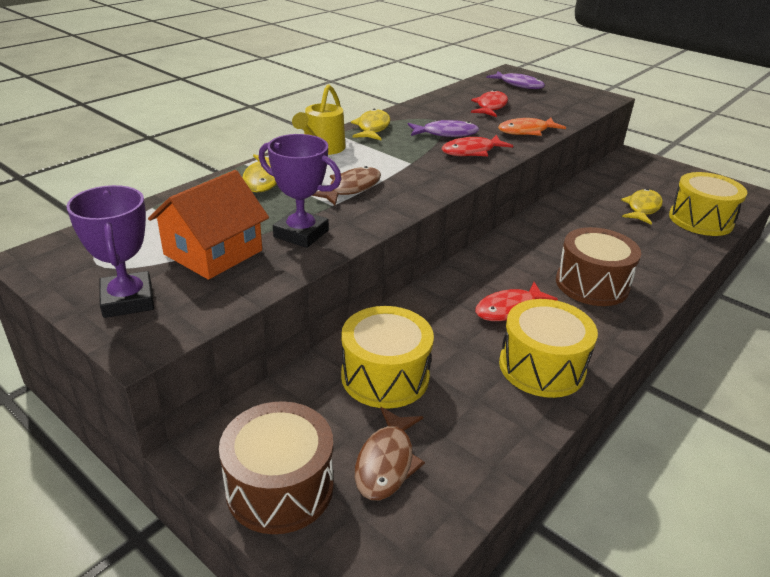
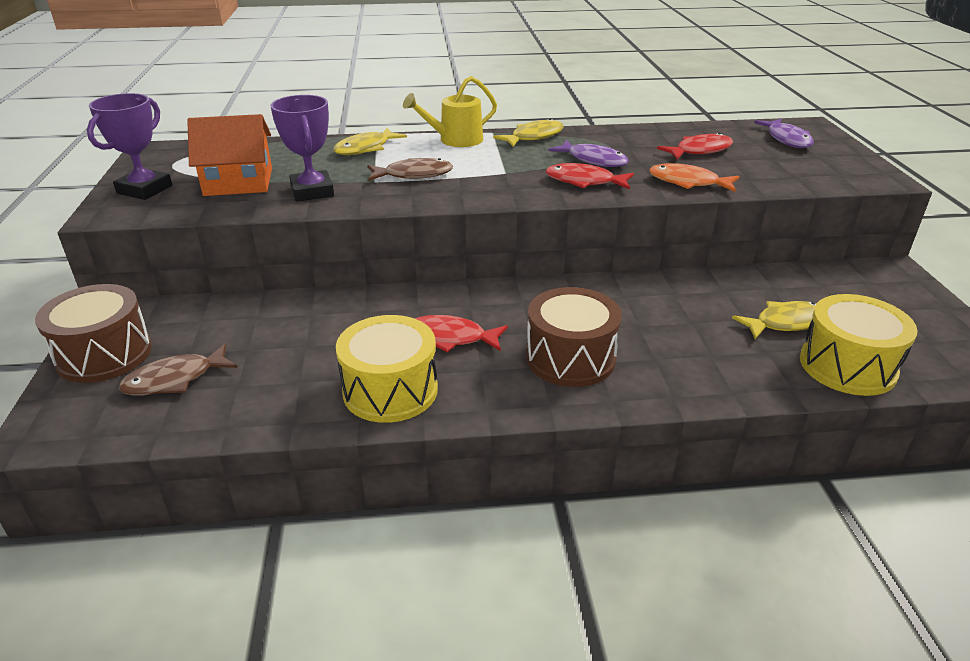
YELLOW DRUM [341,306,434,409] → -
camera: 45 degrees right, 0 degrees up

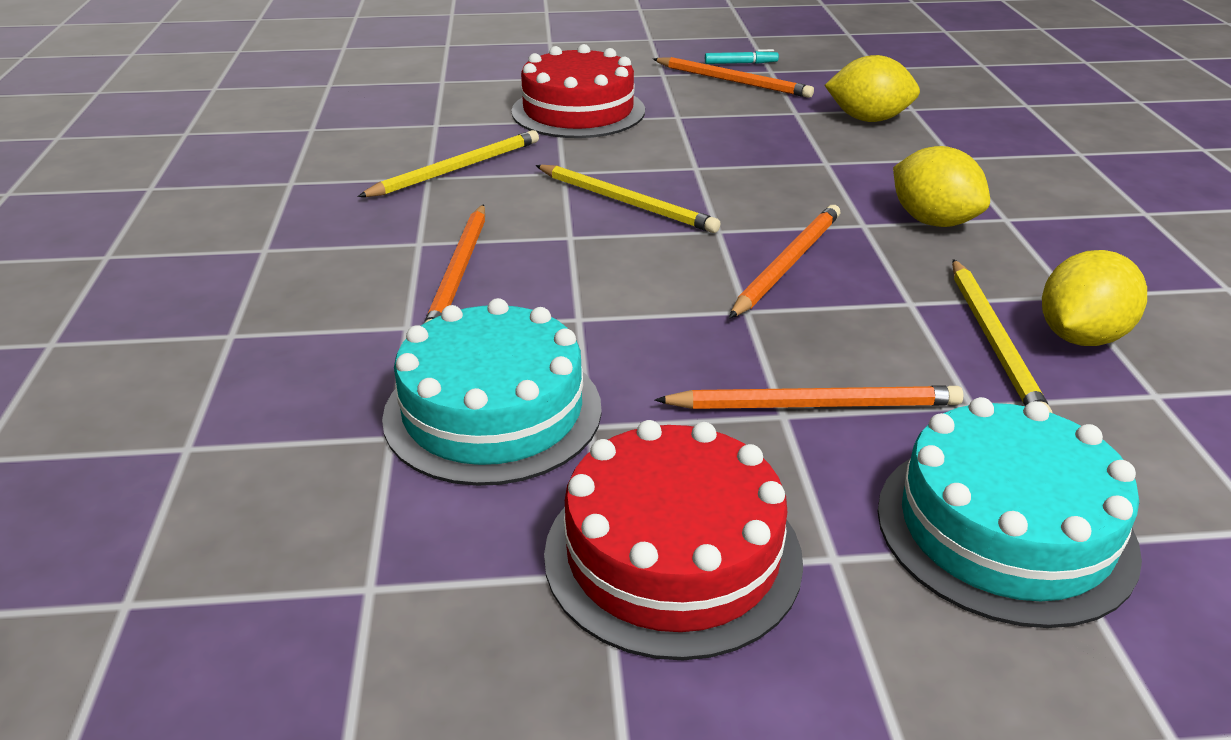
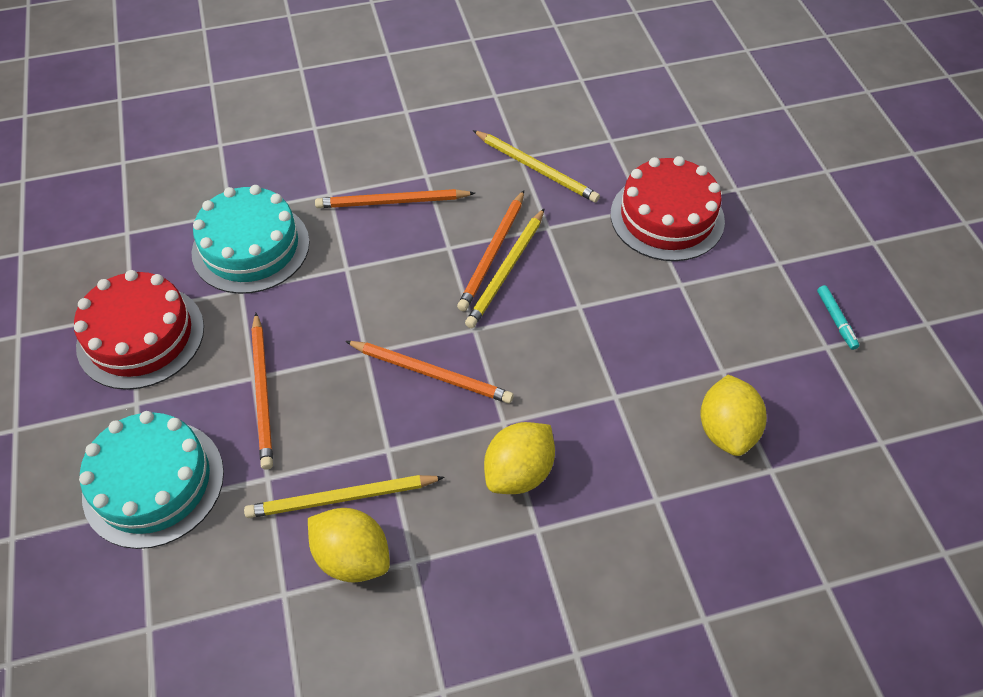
ORANGE PENCIL [653,57,814,98] → ORANGE PENCIL [457,190,524,311], shifted
camera: 80 degrees right, 20 degrees up

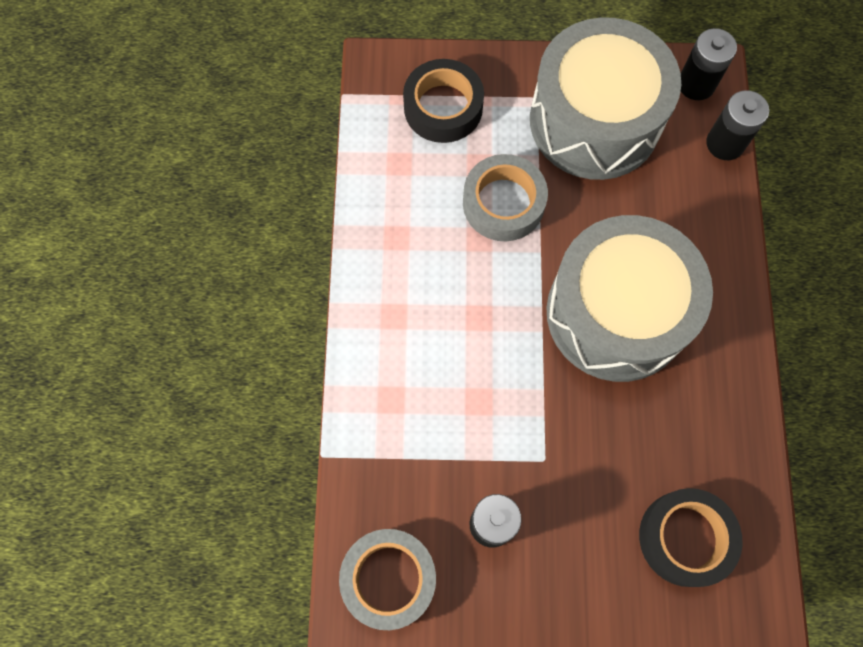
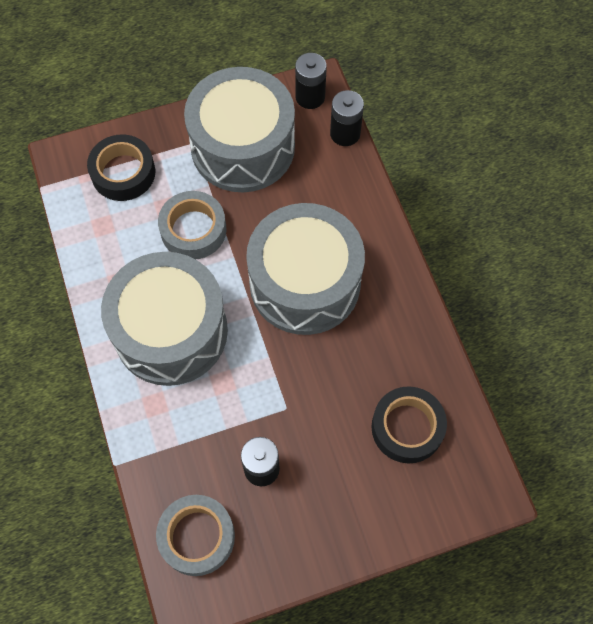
- → GREY DRUM [101,252,228,386]
camera: 20 degrees left, 5 degrees down

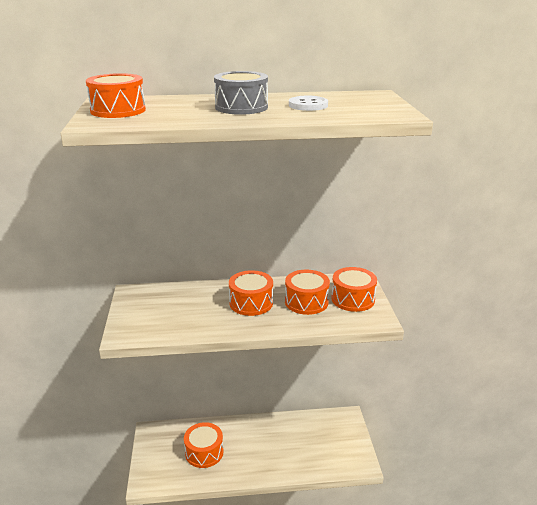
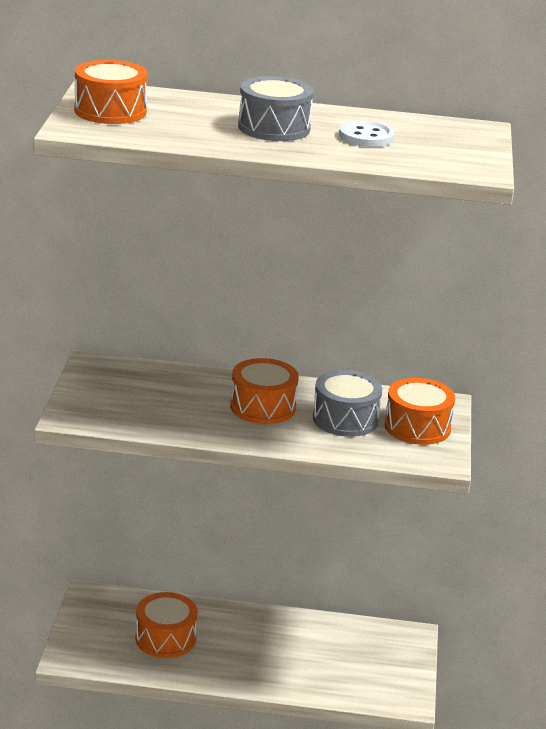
ORANGE DRUM [285,270,330,315] → GREY DRUM [313,370,382,437]
camera: 10 degrees right, 0 degrees up

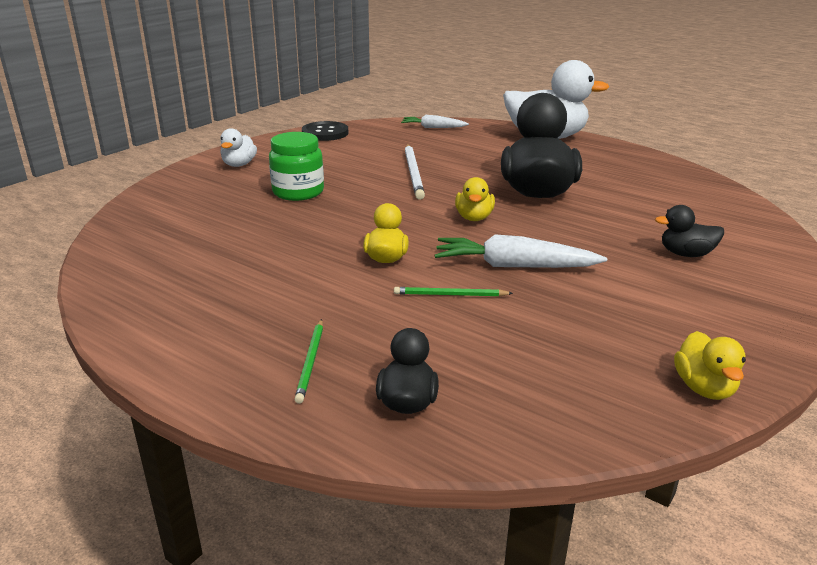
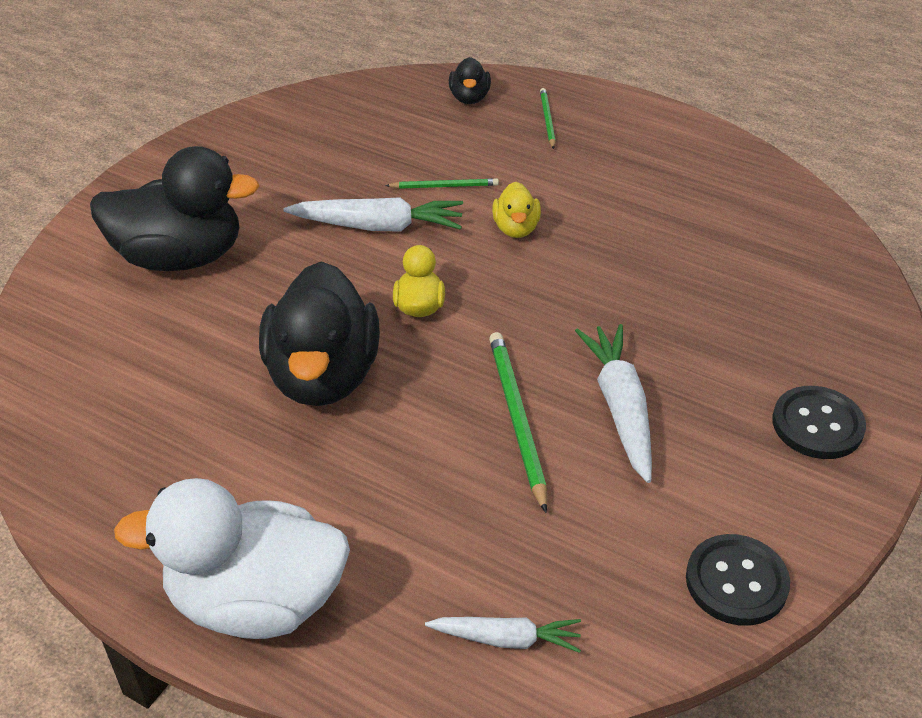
BLACK DUCK [655,205,724,257] → BLACK DUCK [90,146,259,271], x2.13
WHITE PENCIL [405,144,425,200] → GREEN PENCIL [489,332,547,513]
- → WHITE CARROT [575,324,652,483]
WHITE DUCK [220,128,257,167] → BLACK BUTTON [772,386,866,459]
GREEN JAR [269,132,324,201] → -
YELLOW DUCK [674,331,746,400] → -
camera: 175 degrees right, 15 degrees up

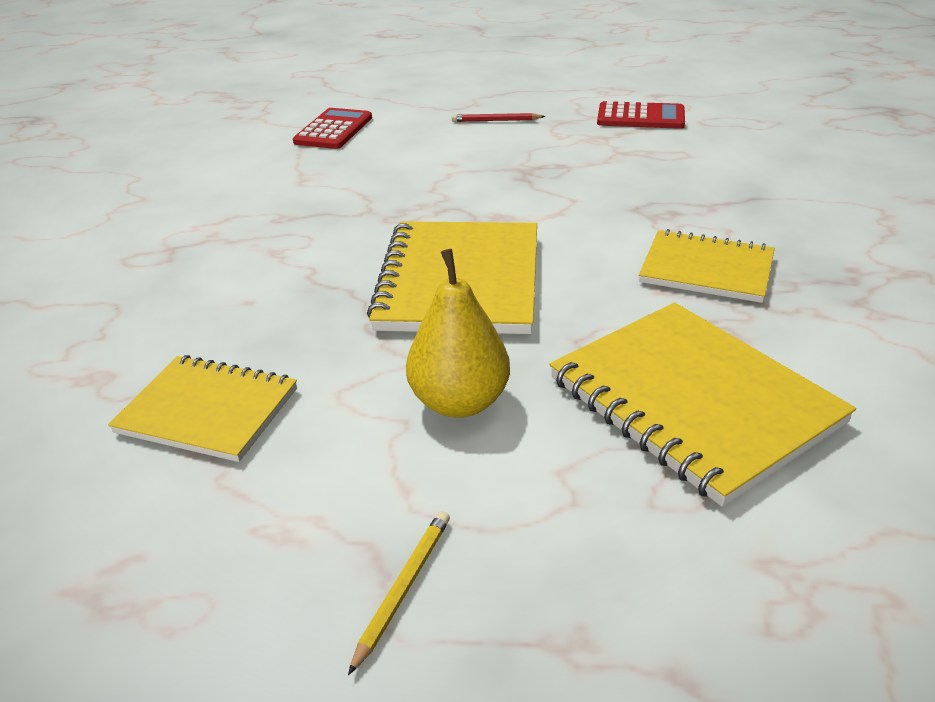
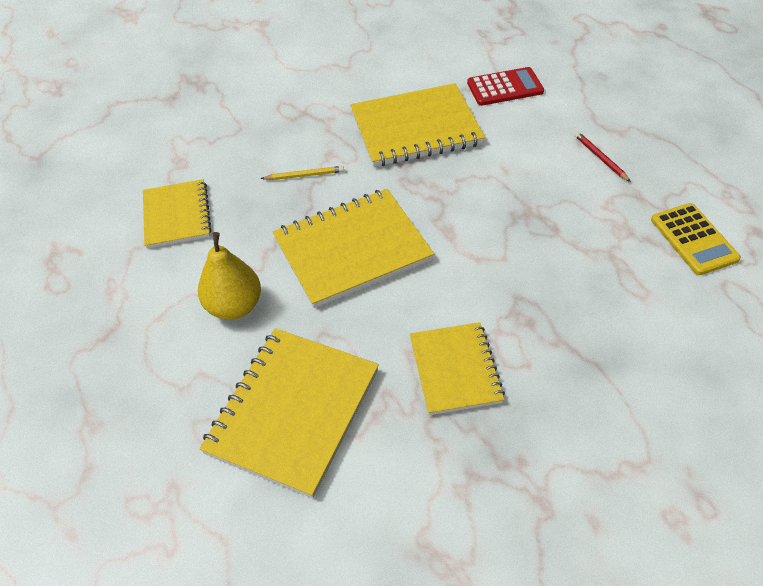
YELLOW PENCIL [348,511,450,675] → YELLOW PENCIL [260,166,344,180], shifted
- → YELLOW NOTEBOOK [350,83,485,167]
RED CALCULATOR [597,101,685,129] → YELLOW CALCULATOR [651,203,741,275]
camera: 60 degrees right, 15 degrees up

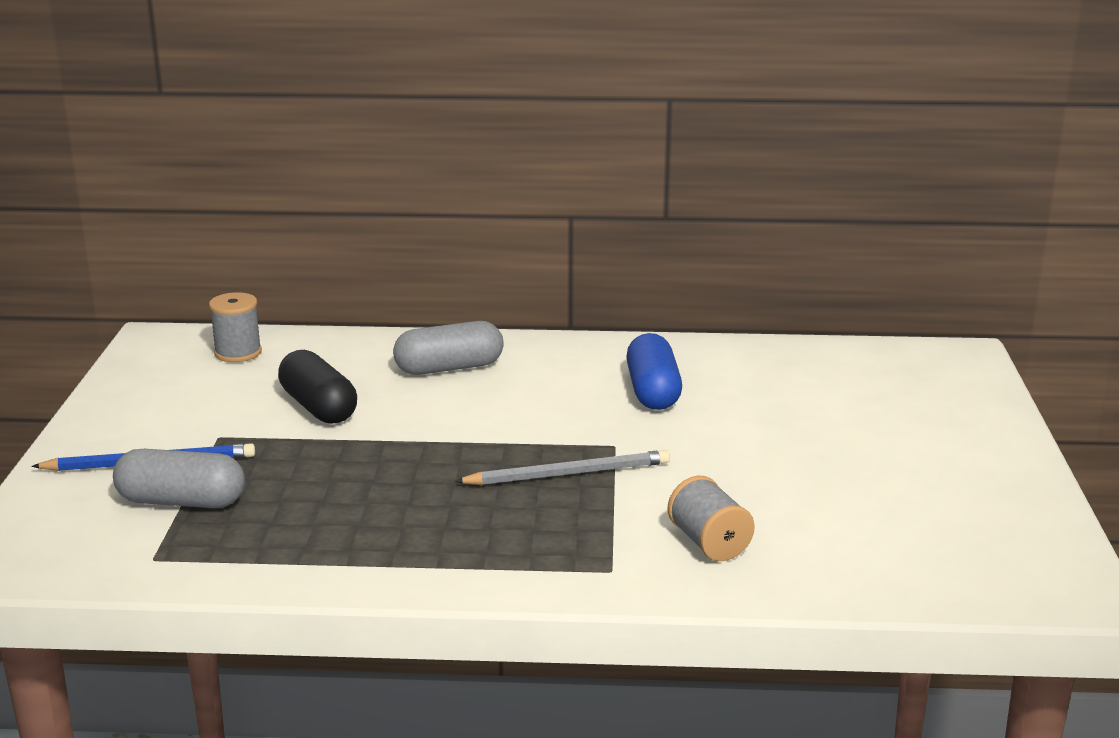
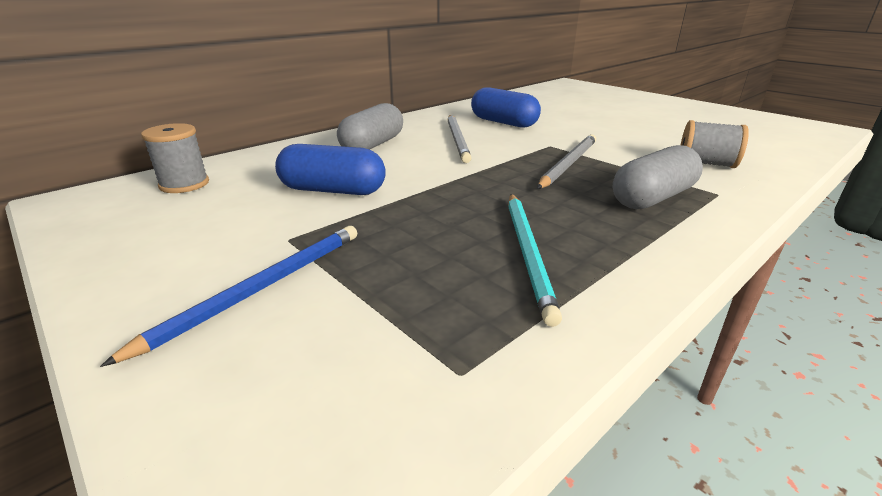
BLACK CAPSULE [278,350,357,424] → BLUE CAPSULE [275,144,386,195]
- → GREY PENCIL [448,115,471,163]
- → TURQUOISE PENCIL [508,194,562,327]
GREY CAPSULE [113,449,245,508] → GREY CAPSULE [613,145,703,209], shifted
camera: 45 degrees left, 5 degrees up

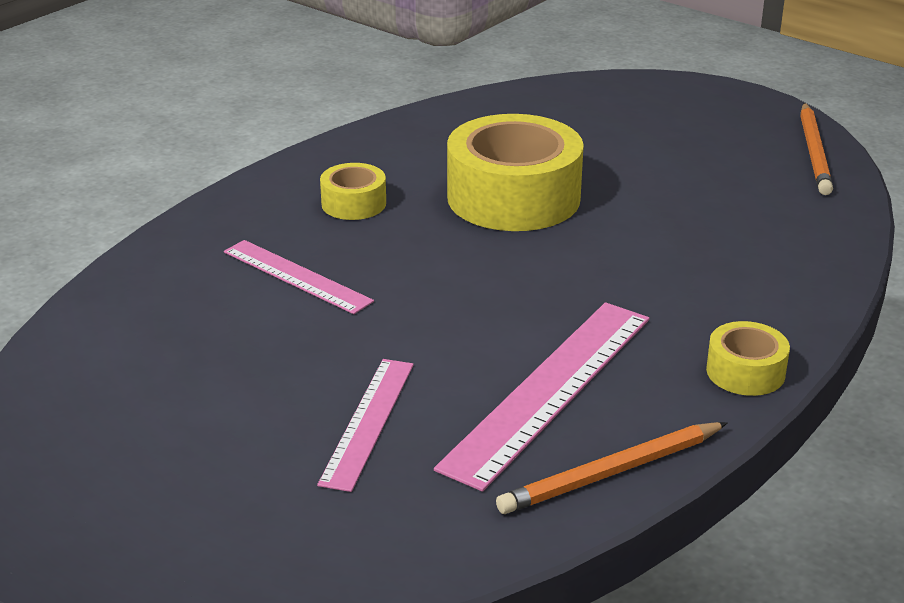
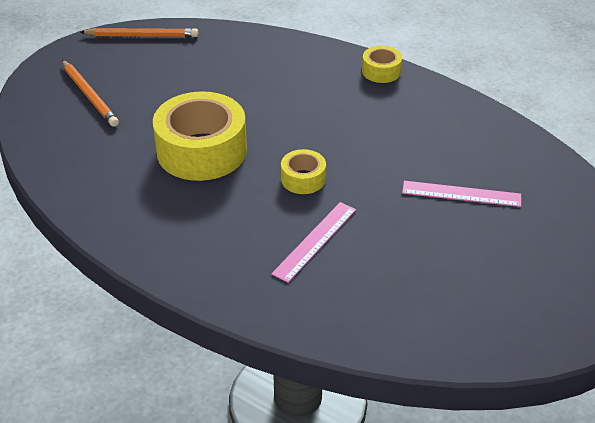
ORANGE PENCIL [496,422,728,514] → ORANGE PENCIL [62,60,119,127], shifted
YELLOW TAPE [320,163,386,220] → YELLOW TAPE [281,149,326,194], shifted
PINK RULER [434,302,650,492] → -
camera: 95 degrees left, 10 degrees up

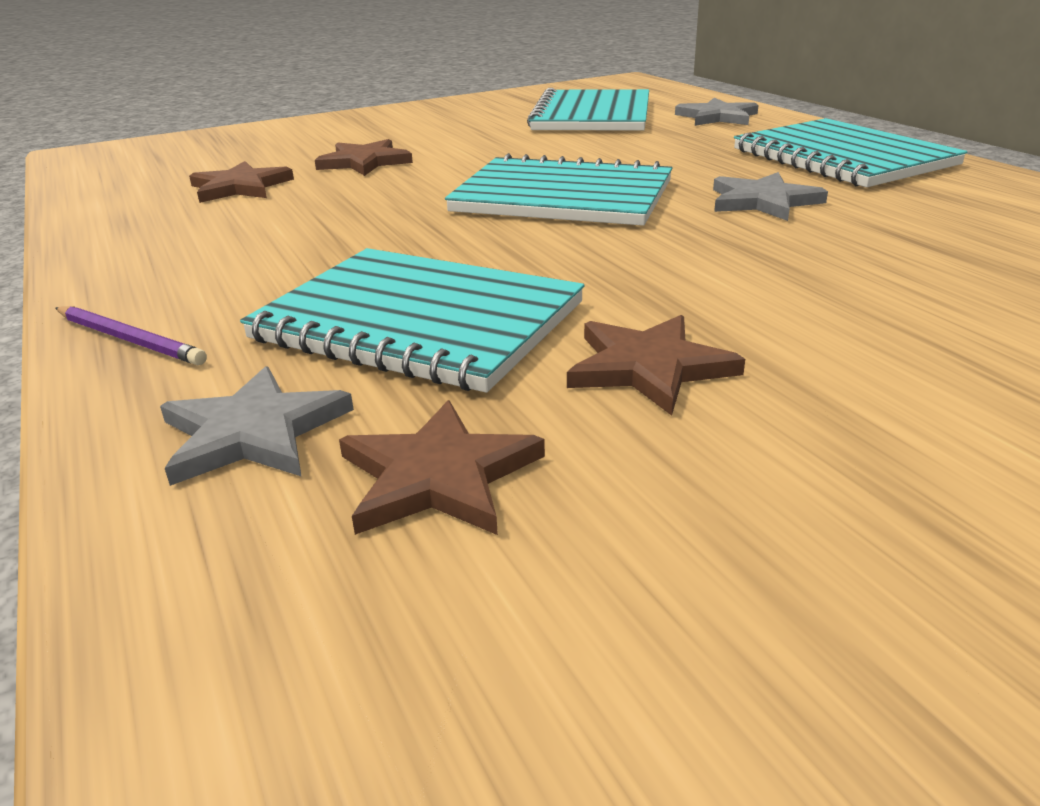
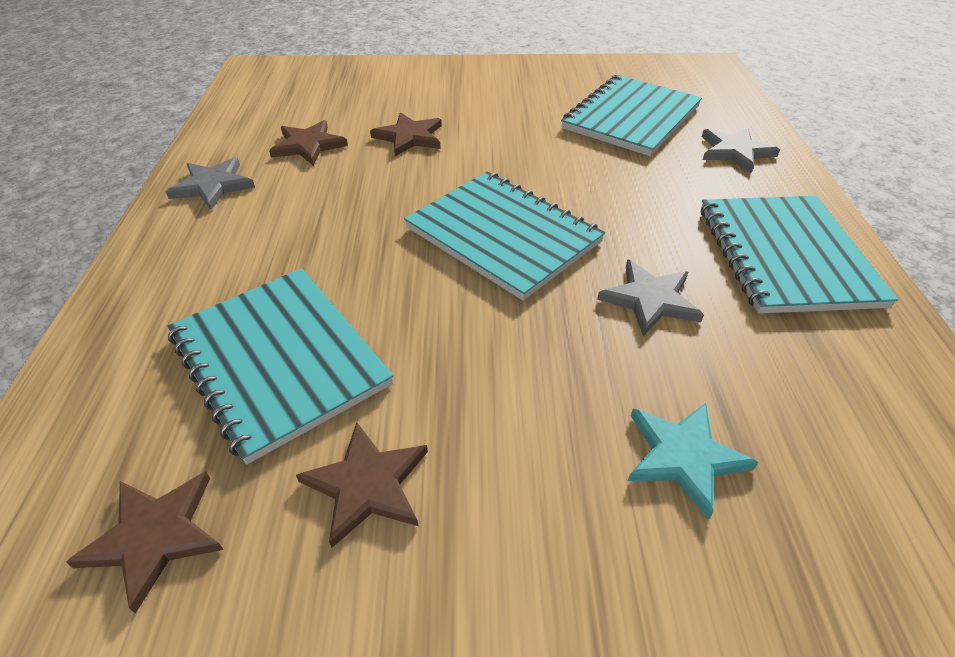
GREY STAR [160,366,354,486] → GREY STAR [166,157,255,210], shifted
- → TURQUOISE STAR [628,403,758,520]
PURPLE PENCIL [56,307,207,365] → -
camera: 25 degrees right, 15 degrees up

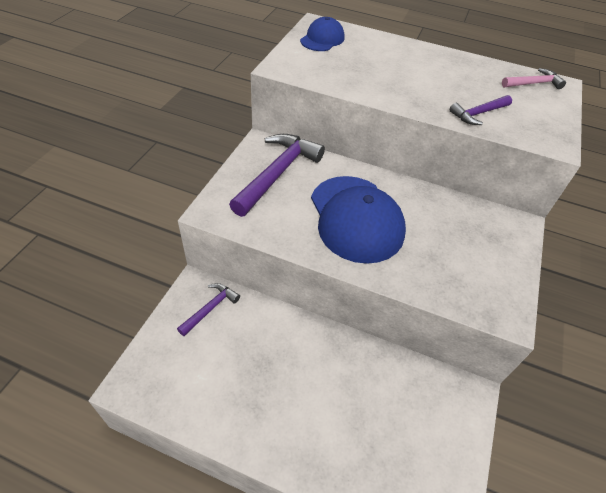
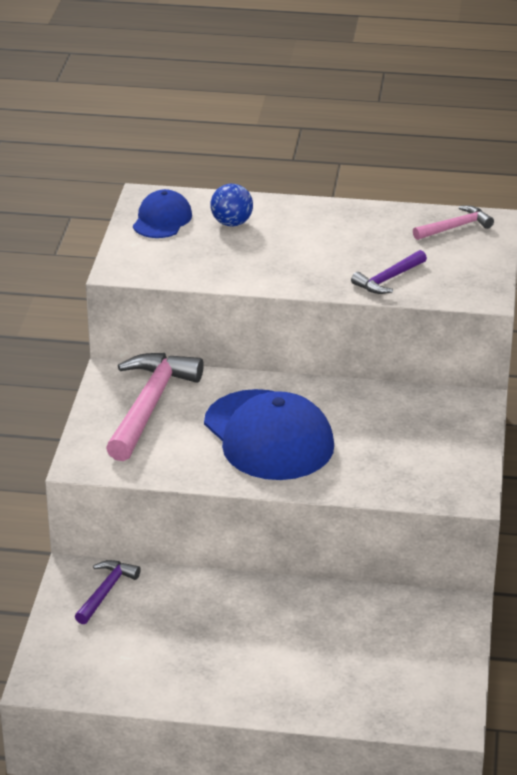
PURPLE HAMMER [229,134,325,217] → PINK HAMMER [106,353,204,461]
- → BLUE BALL [210,184,253,226]
camera: 10 degrees left, 15 degrees down

